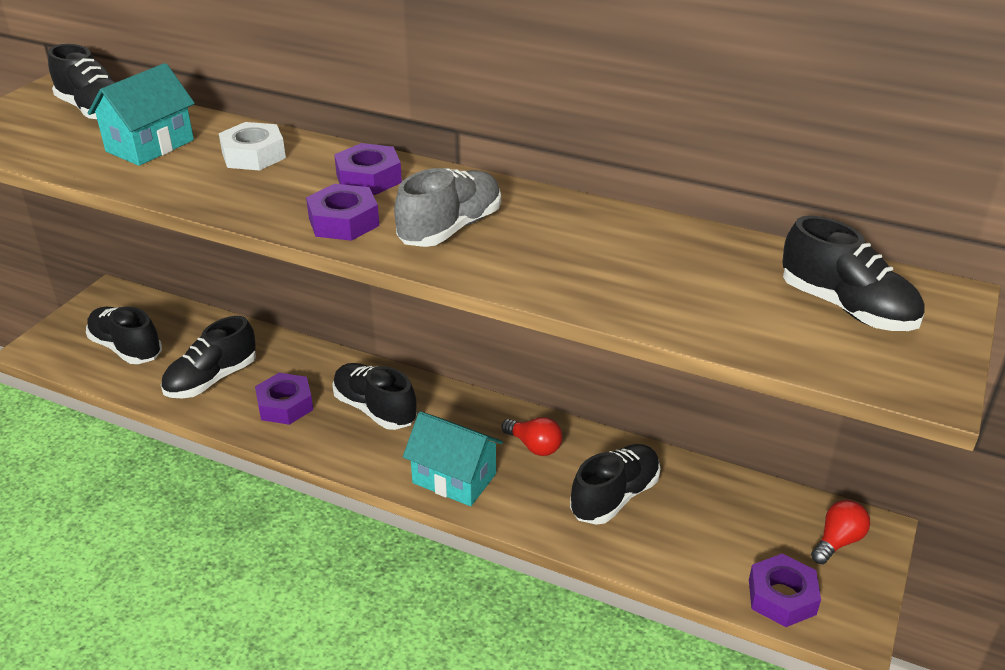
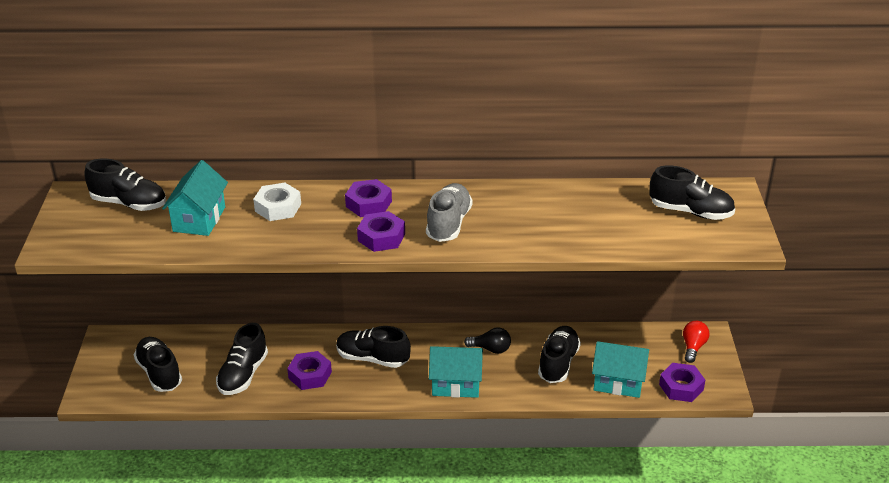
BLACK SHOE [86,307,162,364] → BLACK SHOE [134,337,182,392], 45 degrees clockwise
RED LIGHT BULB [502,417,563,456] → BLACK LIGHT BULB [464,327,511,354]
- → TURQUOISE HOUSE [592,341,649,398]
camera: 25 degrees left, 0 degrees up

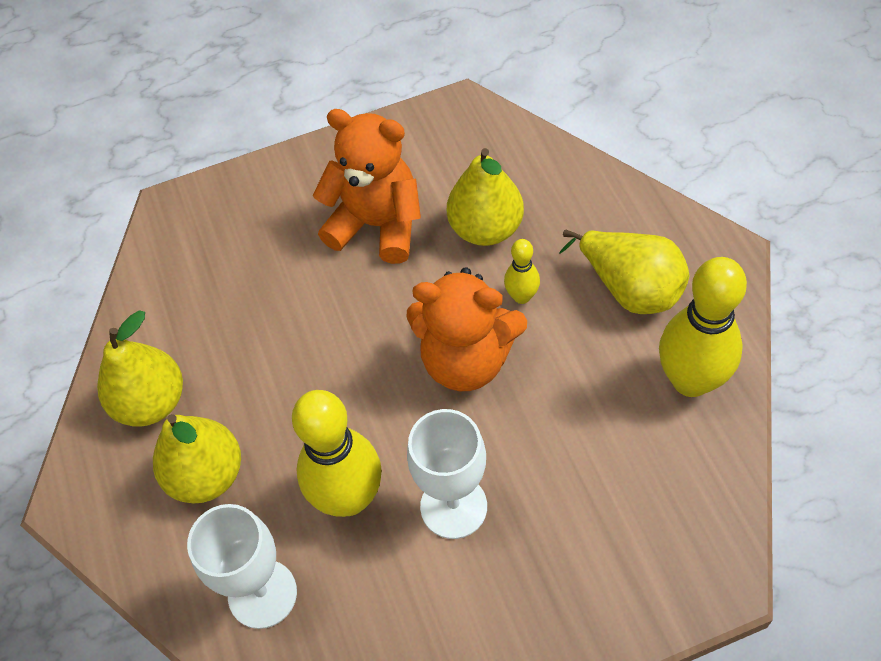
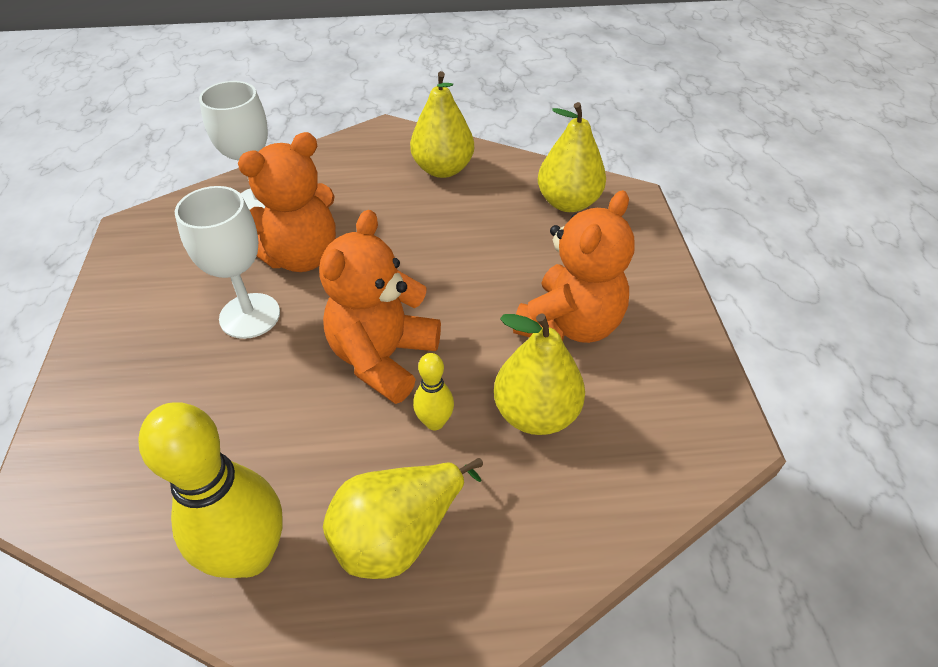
YELLOW BOWLING PIN [292,390,382,517] → ORANGE TEDDY BEAR [238,132,336,272]
YELLOW PEAR [153,414,241,503] → YELLOW PEAR [538,102,606,212], shifted
camera: 100 degrees right, 10 degrees down

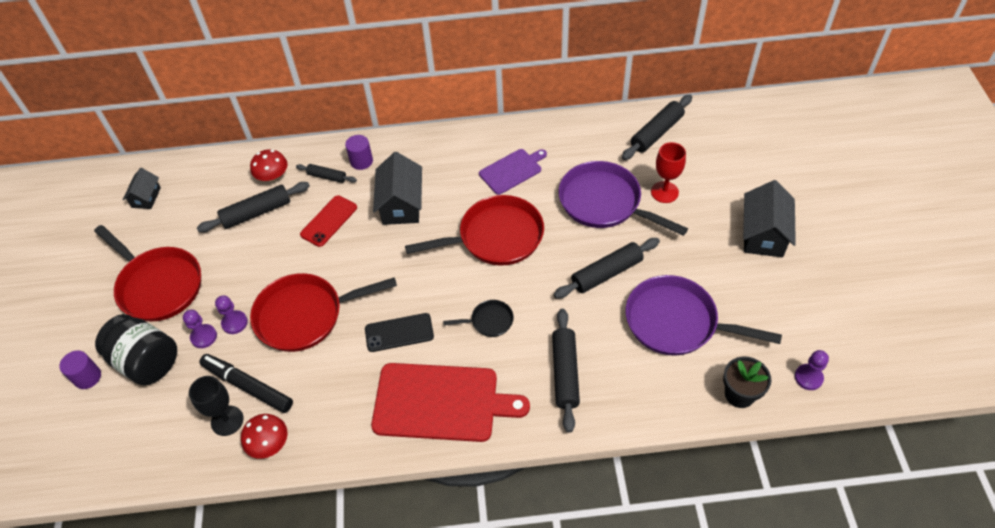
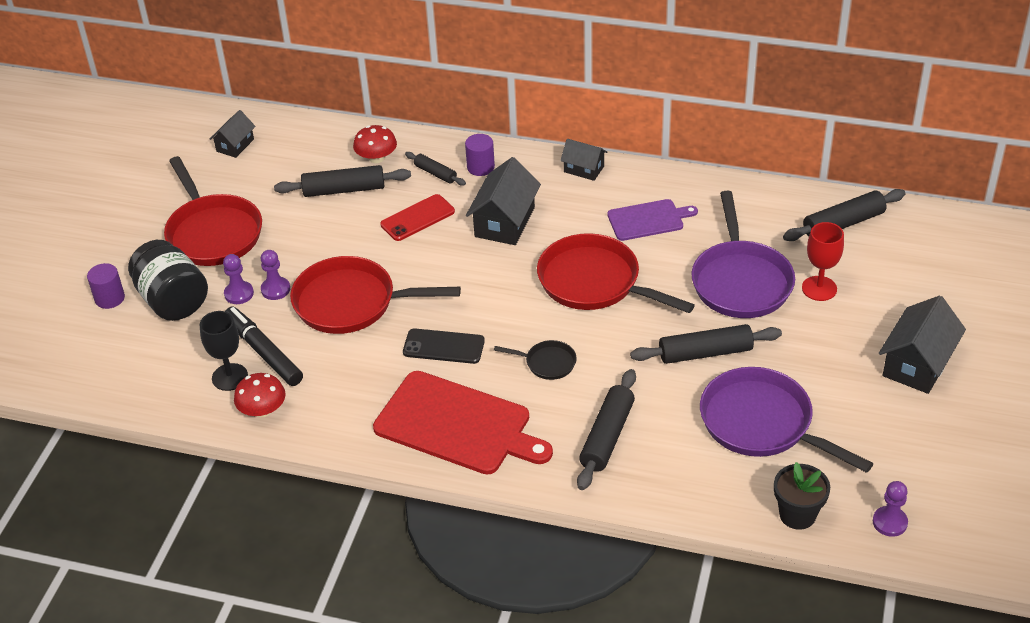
RED PAN [405,195,544,266] → RED PAN [537,233,695,313], 150 degrees counterclockwise
- → BLACK HOUSE [560,139,607,181]
PURPLE PAN [559,161,688,236] → PURPLE PAN [691,191,795,318], 150 degrees counterclockwise
camera: 20 degrees right, 10 degrees down

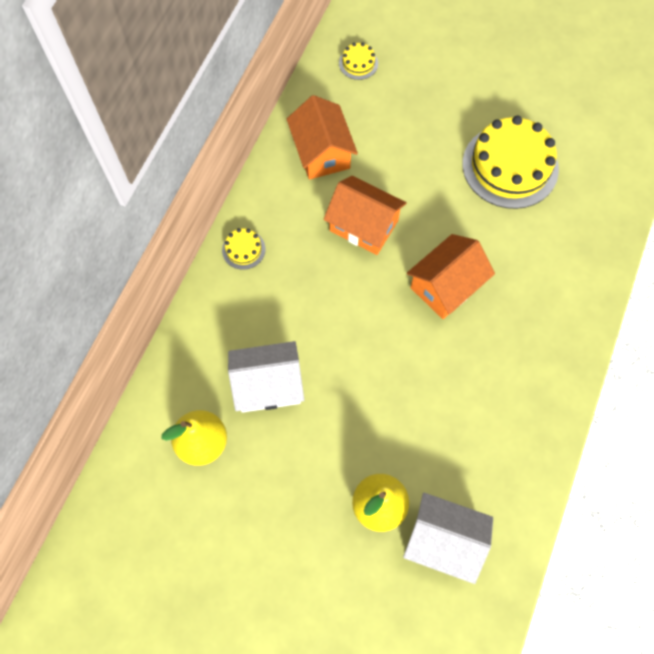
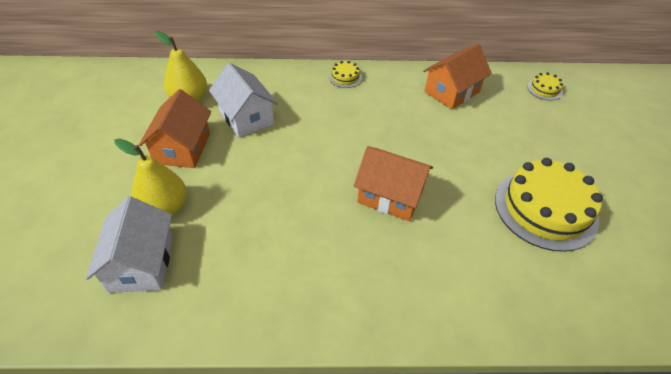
ORANGE HOUSE [324,176,407,255] → ORANGE HOUSE [139,89,211,168], shifted
camera: 65 degrees right, 20 degrees down

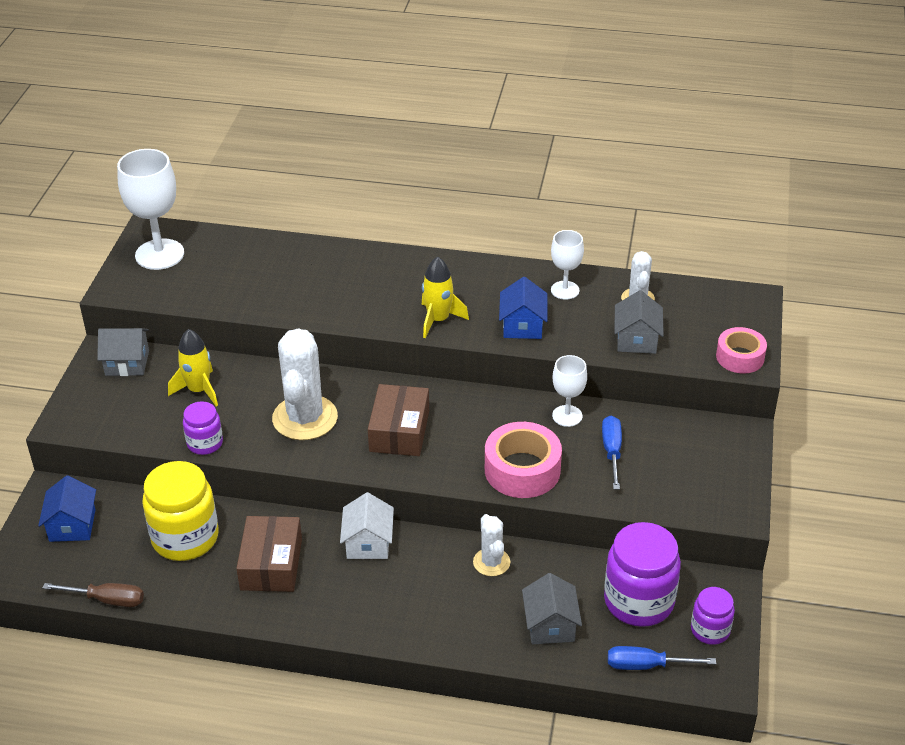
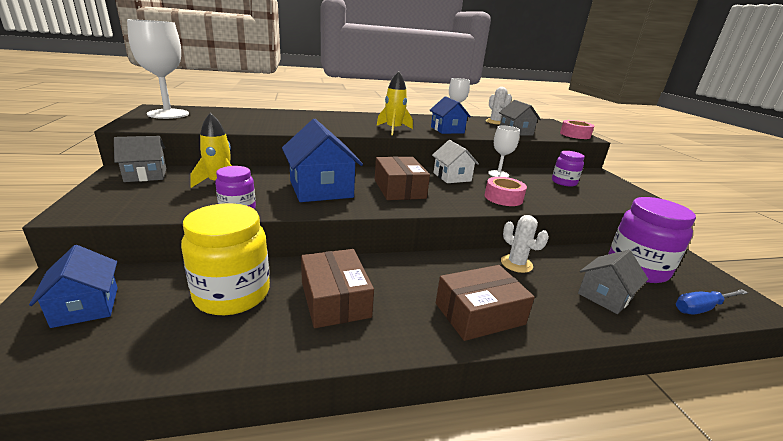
WHITE CACTUS [272,328,338,440] → BLUE HOUSE [282,119,363,202]
WHITE HOUSE [340,492,394,559] → WHITE HOUSE [432,140,479,183], shifted
- → BROWN BOX [436,265,535,341]
PINK TAPE [485,422,562,498] → PINK TAPE [485,177,527,206], x0.65
PURPLE JAR [691,587,735,645] → PURPLE JAR [552,151,585,187], shifted
GREY HOUSE [522,573,582,644] → GREY HOUSE [578,250,648,314], 75 degrees clockwise
BROWN SCREWDRIVER [42,583,144,607] → -
BLUE SCREWDRIVER [602,416,622,490] → -
camera: 25 degrees left, 15 degrees down

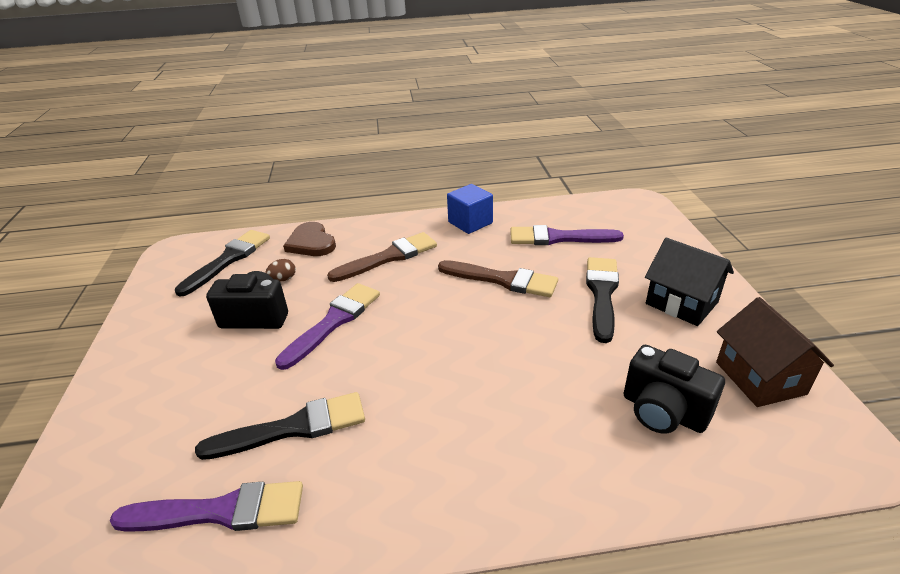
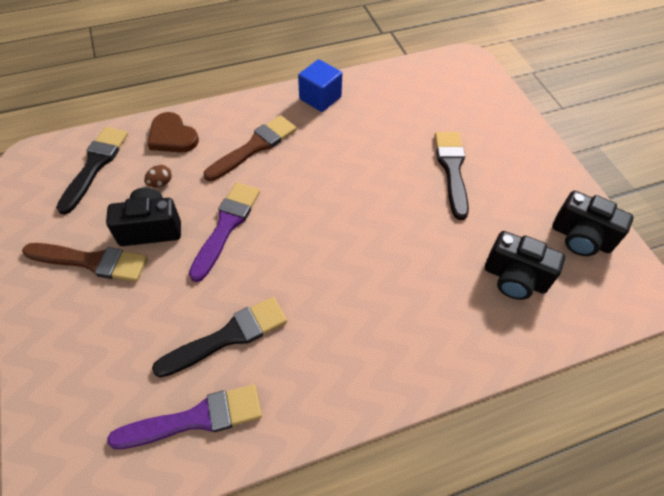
BROWN BRUSH [438,260,558,297] → BROWN BRUSH [22,243,148,282], shifted
BROWN HOUSE [716,297,834,407] → BLACK CAMERA [552,191,634,256]
PURPLE BRUSH [510,225,624,245] → -
BLACK HOUSE [645,238,734,326] → -
camera: 15 degrees left, 20 degrees up

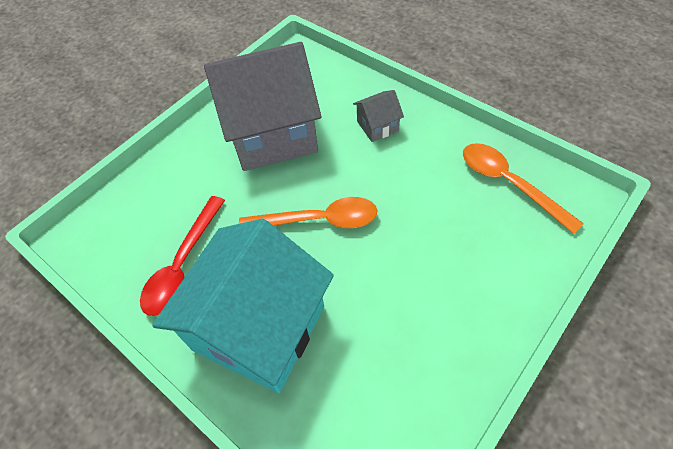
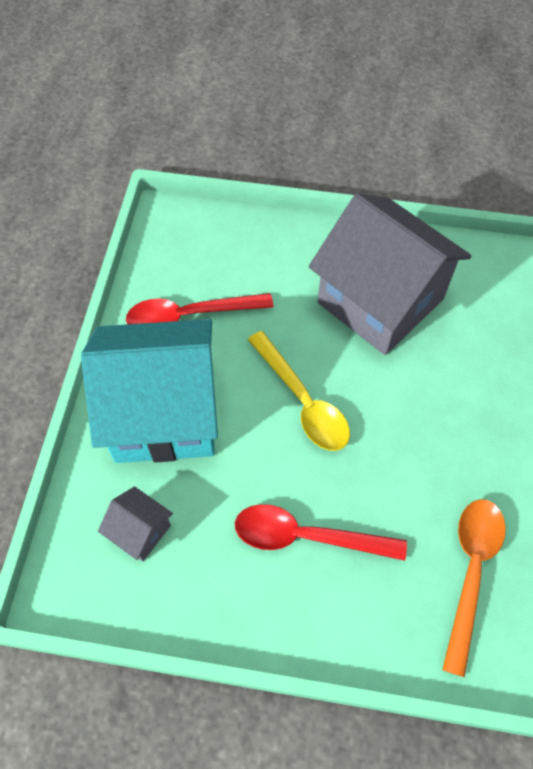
GREY HOUSE [353,90,404,142] → GREY HOUSE [98,486,173,561], shifted
- → RED SPOON [235,504,407,561]
ORANGE SPOON [239,197,378,228] → YELLOW SPOON [248,331,350,451]
camera: 55 degrees right, 5 degrees up

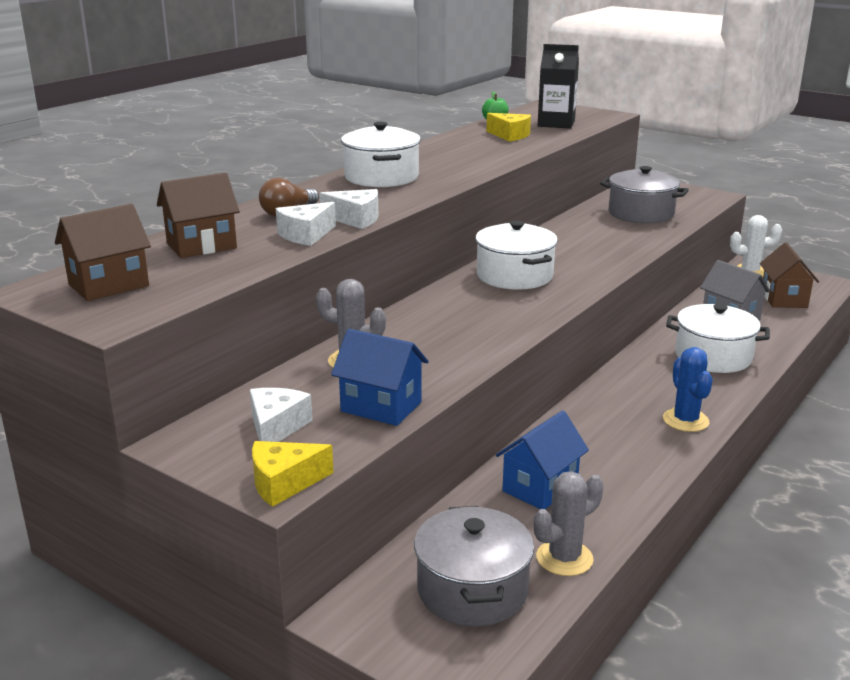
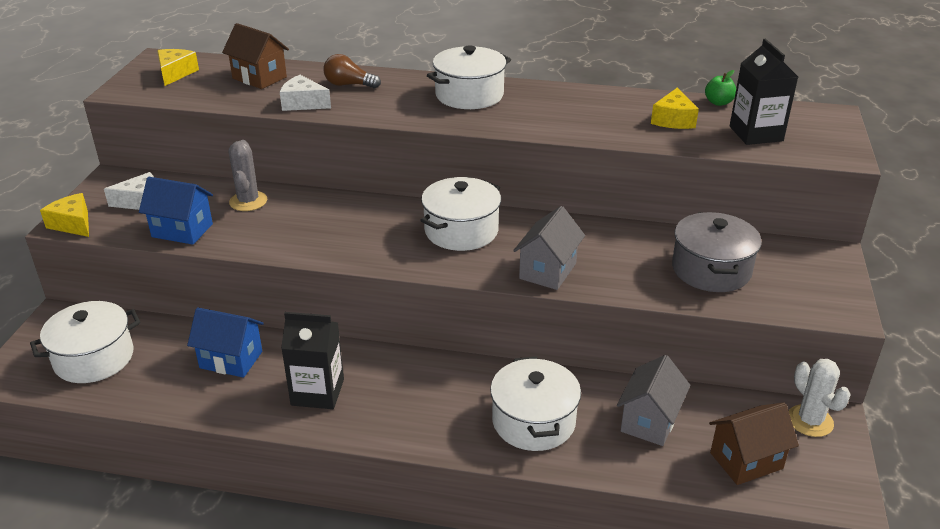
GREY POT [414,506,534,626] → WHITE POT [30,301,140,383]
BLUE HOUSE [331,329,429,426] → BLUE HOUSE [139,177,213,245], 75 degrees counterclockwise
BROWN HOUSE [55,204,151,301] → YELLOW CHEESE [157,49,199,86]
- → BLACK CARTON [281,312,344,409]
- → GREY HOUSE [513,206,585,290]
WHITE CHEESE [320,189,378,229] → -
GREY CACTUS [534,471,604,576] → -
BLUE CACTUS [663,347,713,432] → -
camera: 65 degrees right, 10 degrees up

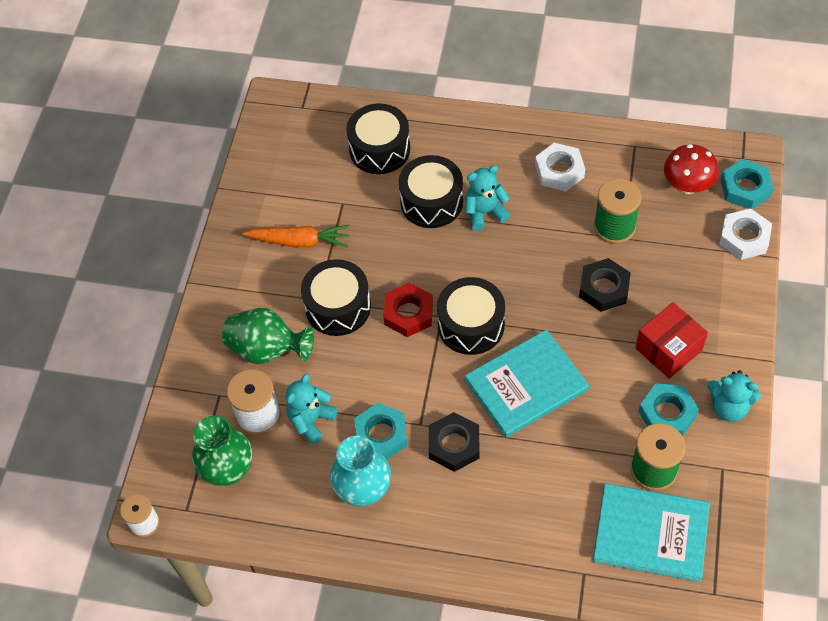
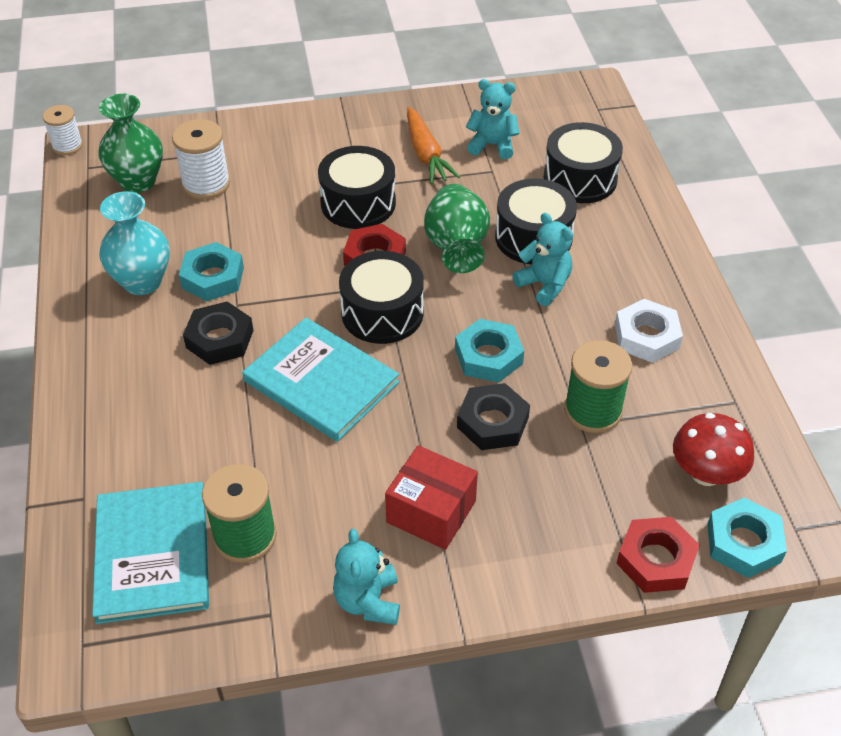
GREEN VASE [222,308,314,364] → GREEN VASE [424,184,490,273], shifted
TURQUOISE NUT [638,383,699,437] → TURQUOISE NUT [455,319,524,383], shifted
TURQUOISE TEDDY BEAR [286,374,338,444] → TURQUOISE TEDDY BEAR [466,79,519,159], shifted
WHITE NUT [719,208,772,260] → RED NUT [616,517,700,593]
camera: 65 degrees right, 10 degrees down

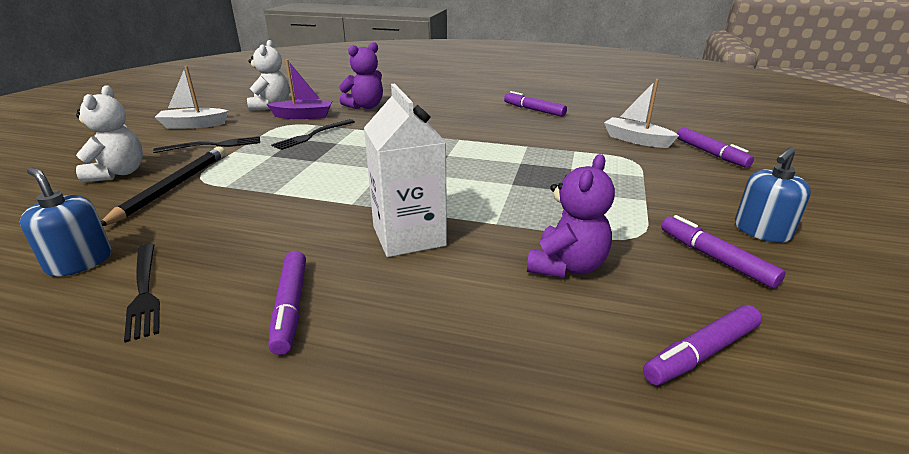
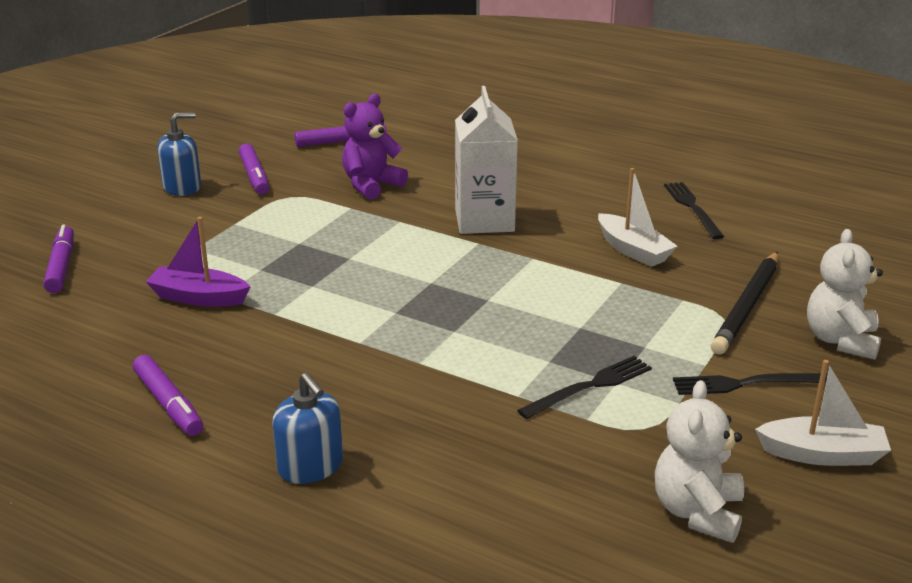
PURPLE BOAT [267,59,332,119] → PURPLE BOAT [146,217,250,307], shifted
BLUE SOAP DISPENSER [20,167,111,277] → BLUE SOAP DISPENSER [272,373,343,484], shifted
WHITE BOAT [604,79,679,148] → WHITE BOAT [598,168,677,267], shifted
PURPLE MARKER [268,251,306,355] → -
PURPLE TEDDY BEAR [339,42,383,109] → -
camera: 165 degrees left, 0 degrees up

